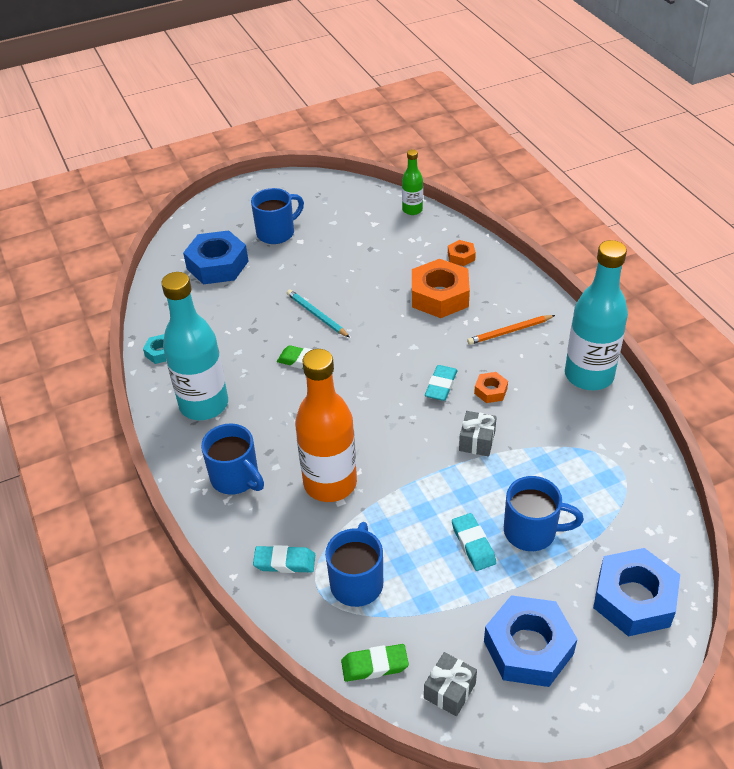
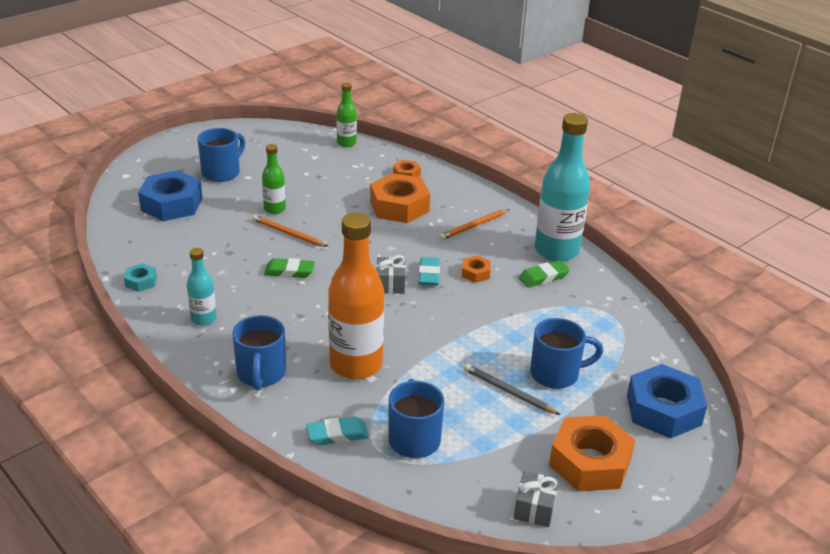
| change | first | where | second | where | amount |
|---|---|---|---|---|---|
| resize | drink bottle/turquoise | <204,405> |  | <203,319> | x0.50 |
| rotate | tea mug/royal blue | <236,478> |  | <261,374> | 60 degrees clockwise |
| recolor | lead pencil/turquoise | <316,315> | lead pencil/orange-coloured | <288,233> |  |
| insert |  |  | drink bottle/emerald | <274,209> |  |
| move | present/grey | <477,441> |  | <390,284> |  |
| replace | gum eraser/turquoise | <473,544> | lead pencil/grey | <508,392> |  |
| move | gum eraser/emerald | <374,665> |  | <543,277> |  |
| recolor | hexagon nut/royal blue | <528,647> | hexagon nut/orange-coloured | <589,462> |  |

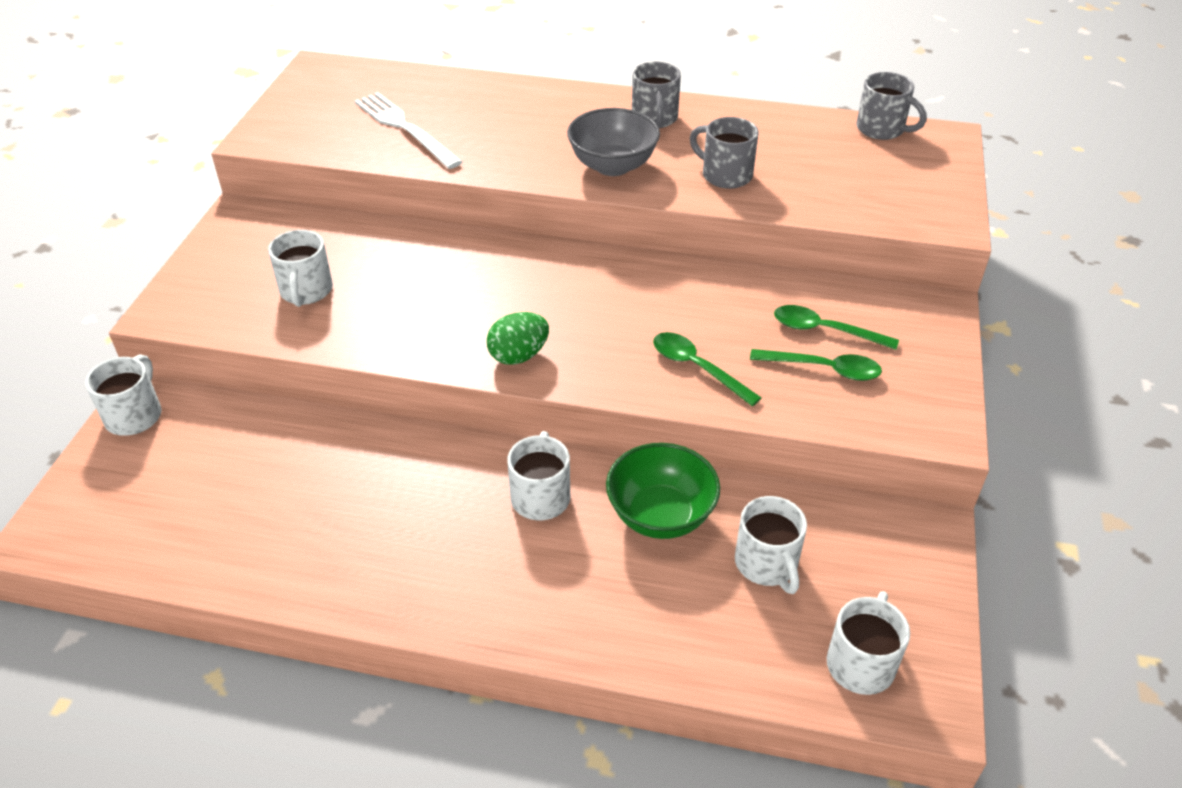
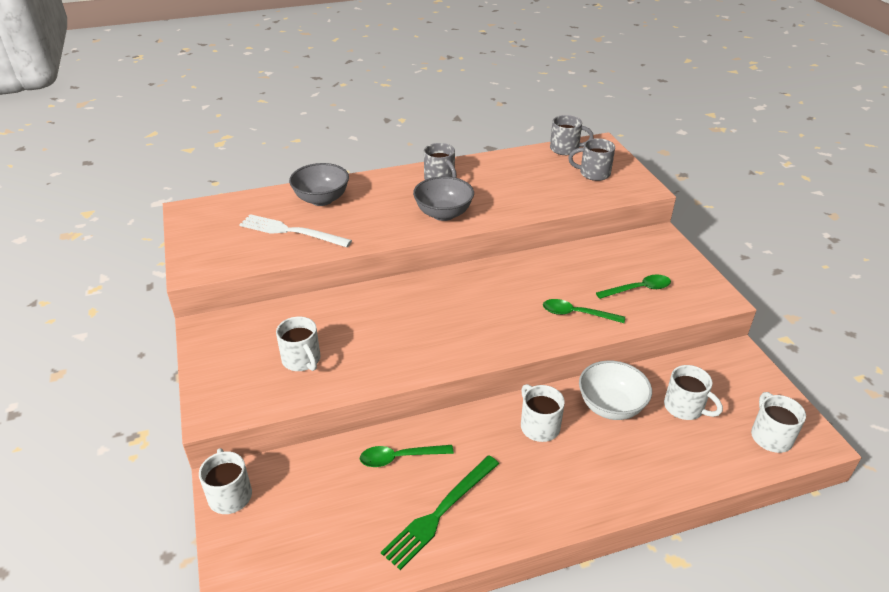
| change | first | where | second | where | amount |
|---|---|---|---|---|---|
| insert |  |  | serving bowl/grey | <321,199> |  |
| move | teaspoon/emerald | <824,330> |  | <399,458> |  |
| insert |  |  | dinner fork/emerald | <440,512> |  |
| move | tea mug/grey | <725,175> |  | <593,173> |  |
| recolor | serving bowl/emerald | <660,515> | serving bowl/white | <610,406> |  |
| delete | egg/emerald | <518,356> |  |  |  |

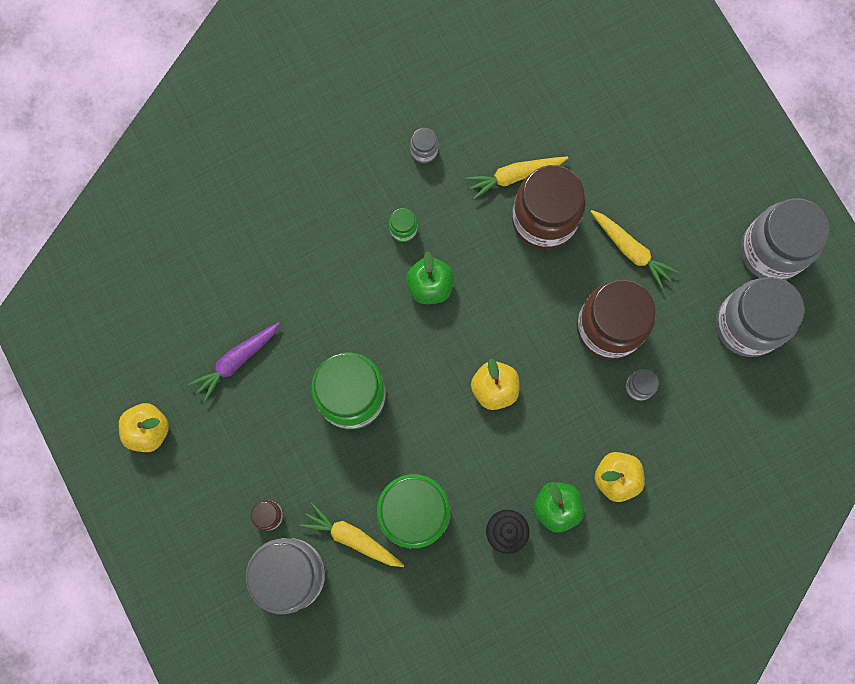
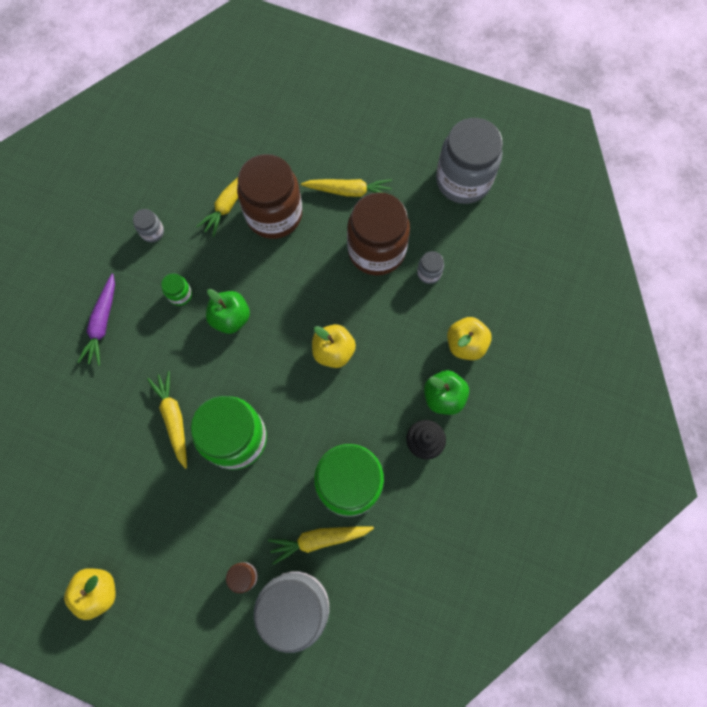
| change | first | where | second | where | amount |
|---|---|---|---|---|---|
| move | root vegetable/violet | <236,361> |  | <102,323> |  |
| insert |  |  | root vegetable/golden | <173,418> |  |
| delete | jar/grey | <771,251> |  |  |  |

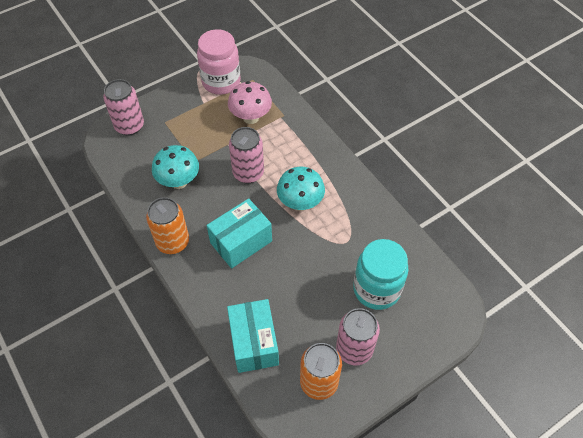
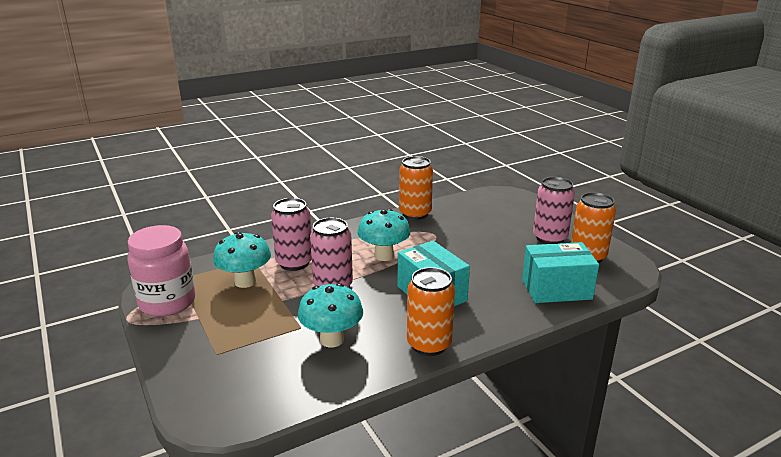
| change | first | where | second | where | amount |
|---|---|---|---|---|---|
| recolor | toadstool/pink | <251,117> | toadstool/turquoise | <245,282> |  |
| move | soda can/pink | <129,126> |  | <294,263> |  |
| insert |  |  | soda can/orange-coloured | <415,213> |  |
| delete | jar/turquoise | <376,289> |  |  |  |

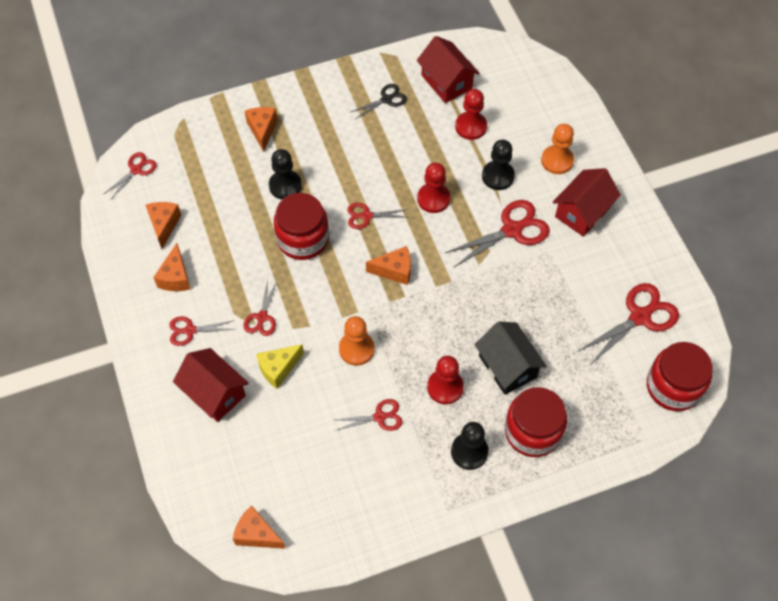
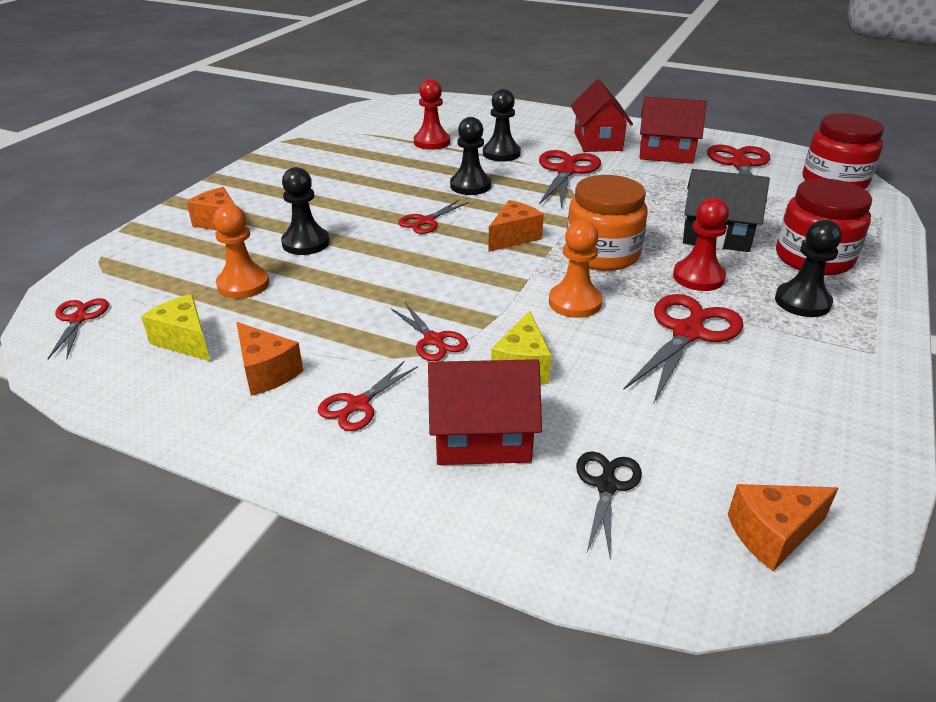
| change | first | where | second | where | amount |
|---|---|---|---|---|---|
| recolor | cheese/orange-coloured | <164,225> | cheese/golden | <185,341> |  |
| move | game pawn/orange-coloured | <557,161> |  | <243,284> |  |
| recolor | game pawn/scarlet | <433,199> | game pawn/ebony | <470,186> |  |
| insert |  |  | jar/orange-coloured | <602,254> |  |
| move | scissors/ebony | <387,99> |  | <606,485> |  |
| resize | scissors/scarlet | <380,417> |  | <688,332> | x1.73 |
| move | cottage/scarlet | <446,82> |  | <666,153> |  |
| delete | jar/scarlet | <303,239> |  |  |  |

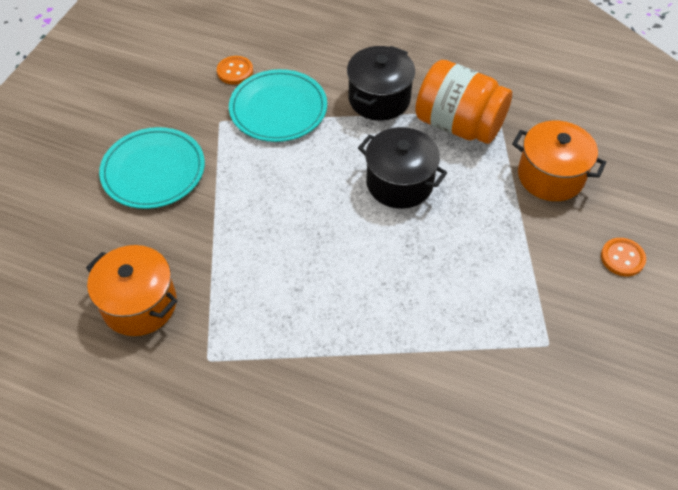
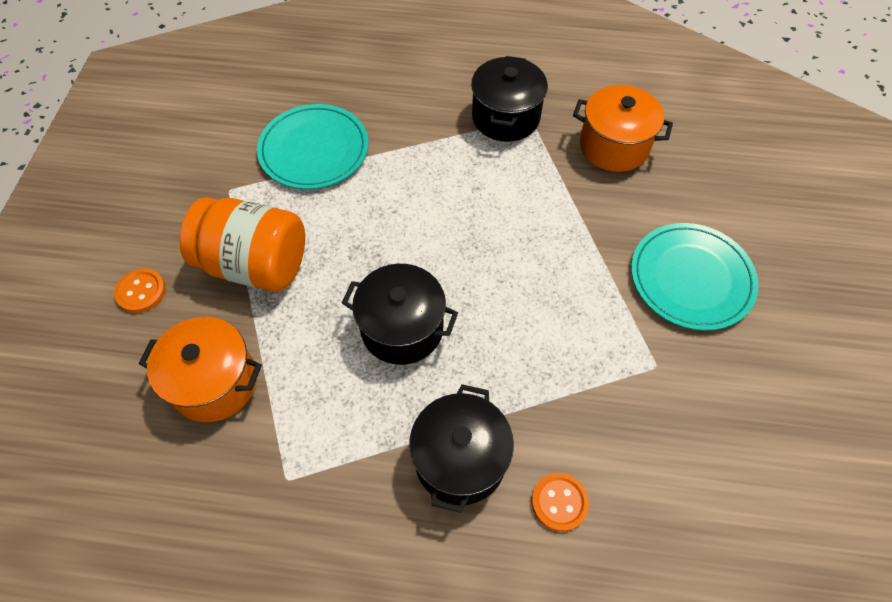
| change | first | where | second | where | amount |
|---|---|---|---|---|---|
| move | jar/orange-coloured | <458,125> |  | <255,264> |  |
| move | flat dish/turquoise | <278,109> |  | <314,150> |  |
| insert |  |  | stockpot/ebony | <505,117> |  |
| move | sewing button/orange-coloured | <235,71> |  | <559,502> |  |

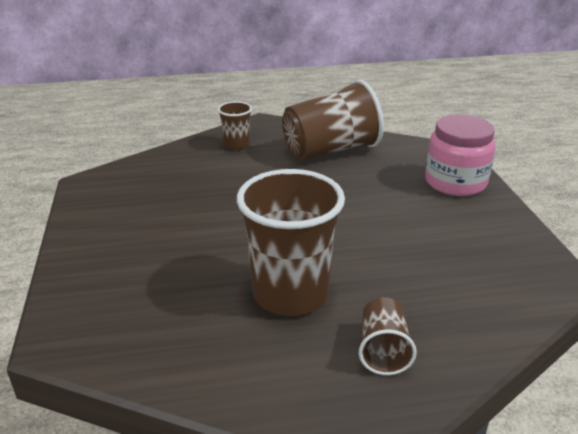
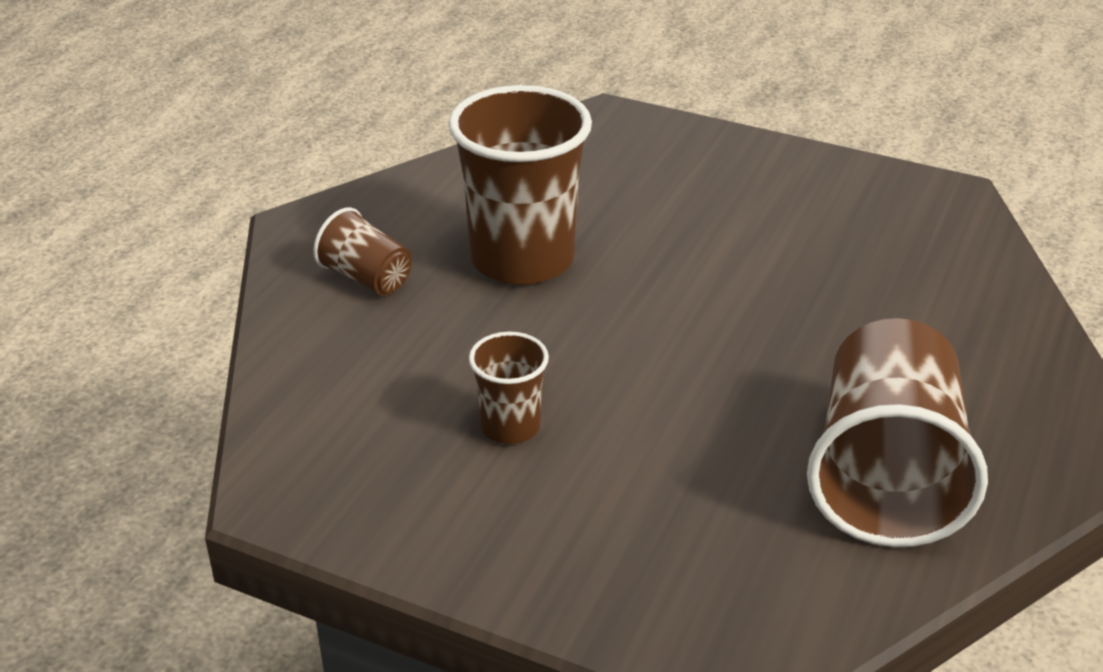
| change | first | where | second | where | amount |
|---|---|---|---|---|---|
| move | cup/brown | <236,145> |  | <510,427> |  |
| delete | jar/pink | <455,182> |  |  |  |

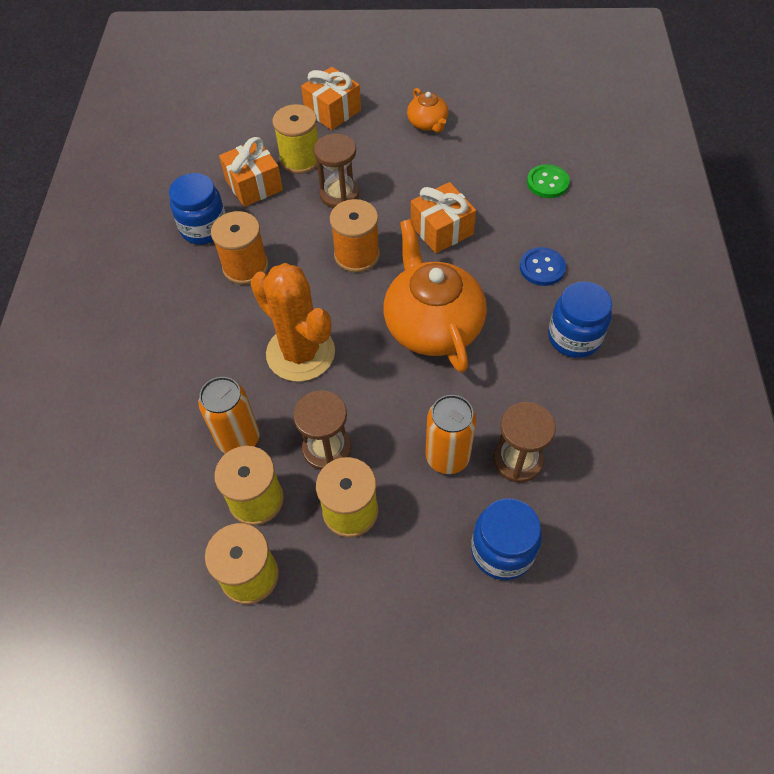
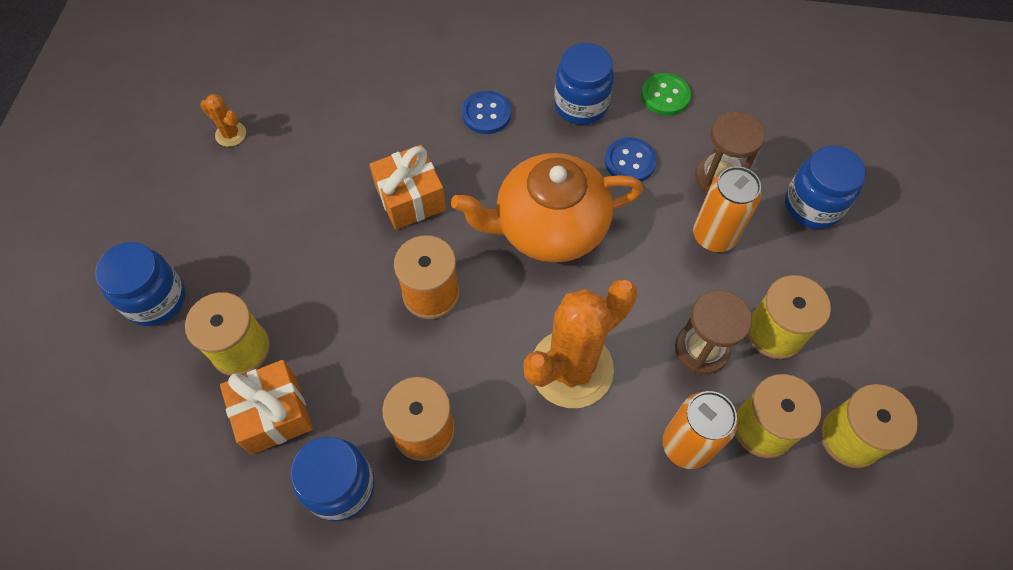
| change | first | where | second | where | amount |
|---|---|---|---|---|---|
| replace | present/orange-coloured | <332,111> | jar/royal blue | <155,299> |  |
| insert |  |  | cactus/orange-coloured | <231,134> |  |
| insert |  |  | sewing button/royal blue | <630,162> |  |
| move | sewing button/emerald | <547,183> |  | <665,96> |  |
| delete | sandglass/brown | <339,194> |  |  |  |
| delete | china teapot/orange-coloured | <428,124> |  |  |  |

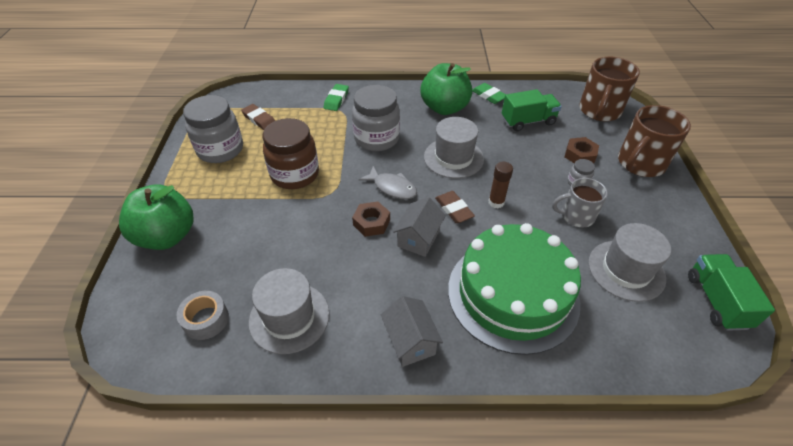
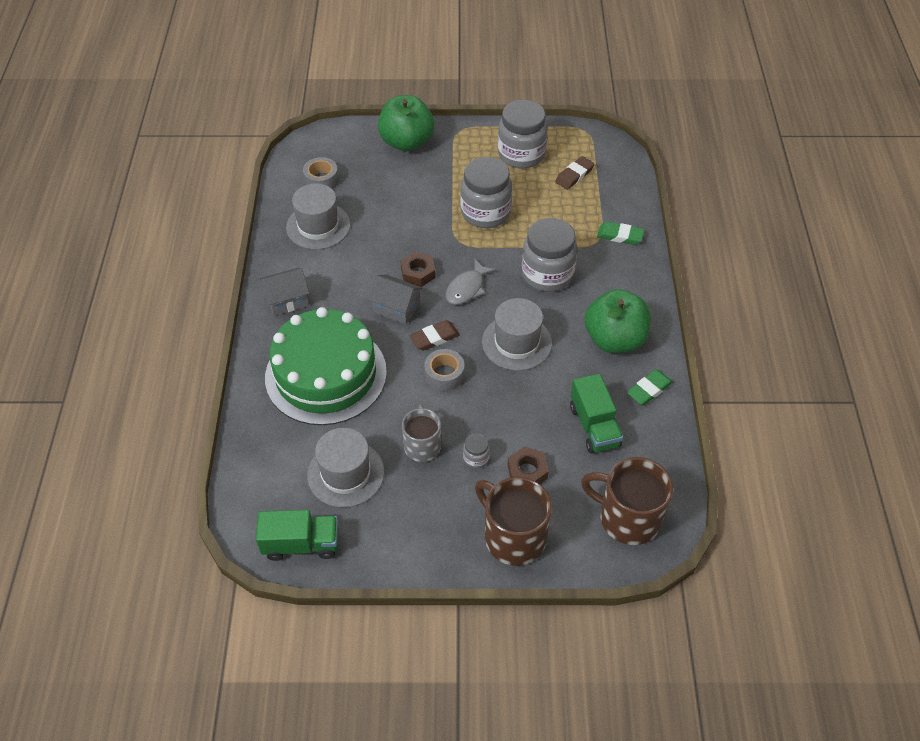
| change | first | where | second | where | amount |
|---|---|---|---|---|---|
| replace | glue/brown | <496,202> | tape/grey | <444,375> |  |
| recolor | jar/brown | <295,174> | jar/grey | <485,212> |  |

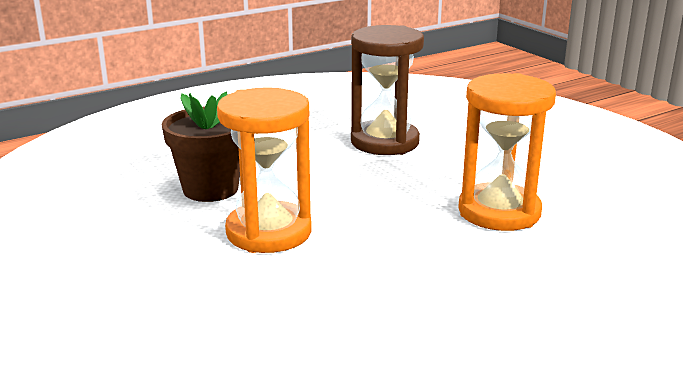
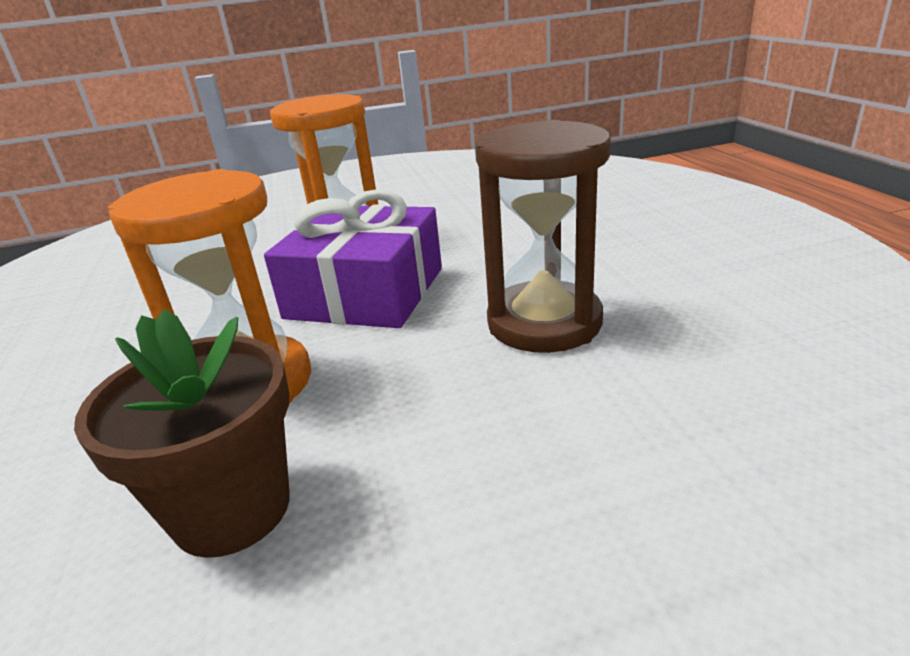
| change | first | where | second | where | amount |
|---|---|---|---|---|---|
| move | plant pot/brown | <210,189> |  | <232,509> |  |
| insert |  |  | present/violet | <366,292> |  |

